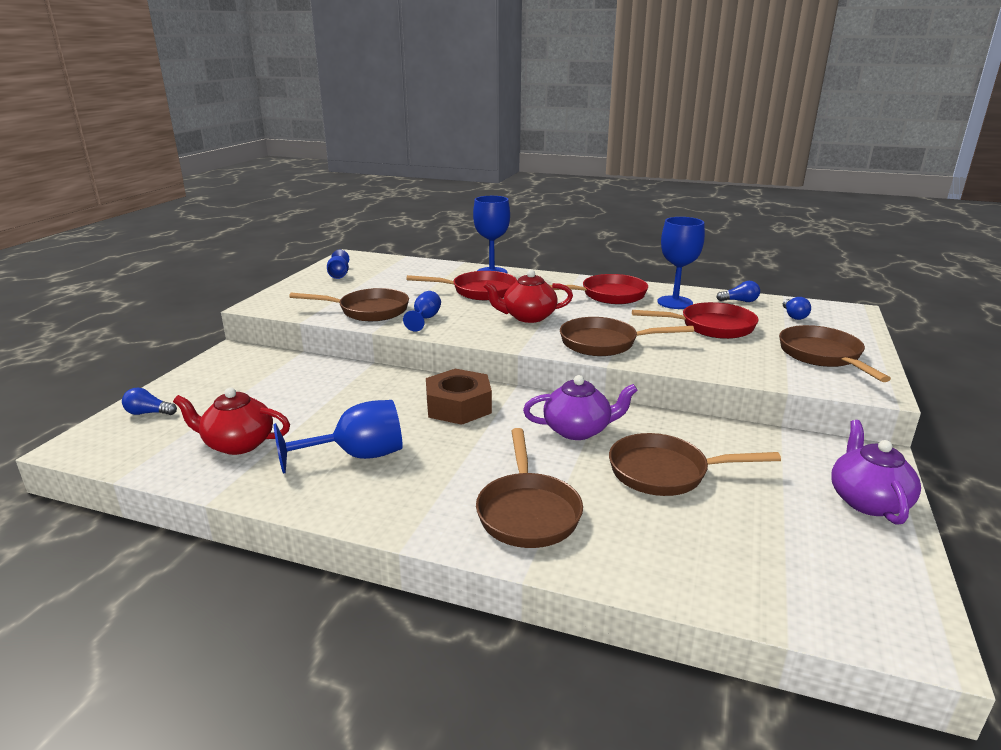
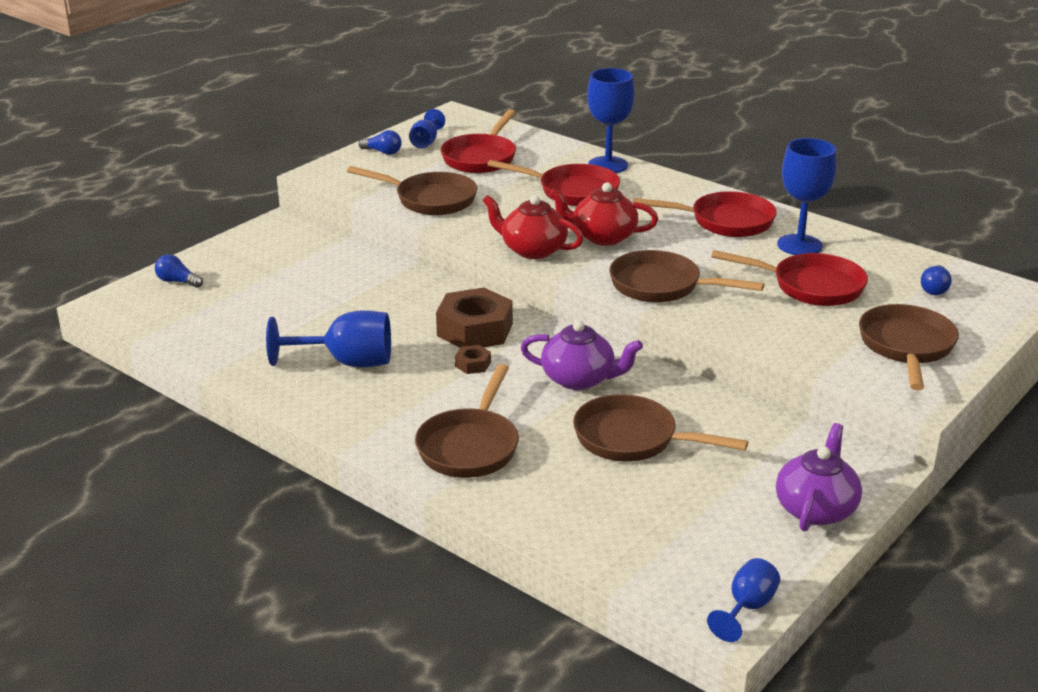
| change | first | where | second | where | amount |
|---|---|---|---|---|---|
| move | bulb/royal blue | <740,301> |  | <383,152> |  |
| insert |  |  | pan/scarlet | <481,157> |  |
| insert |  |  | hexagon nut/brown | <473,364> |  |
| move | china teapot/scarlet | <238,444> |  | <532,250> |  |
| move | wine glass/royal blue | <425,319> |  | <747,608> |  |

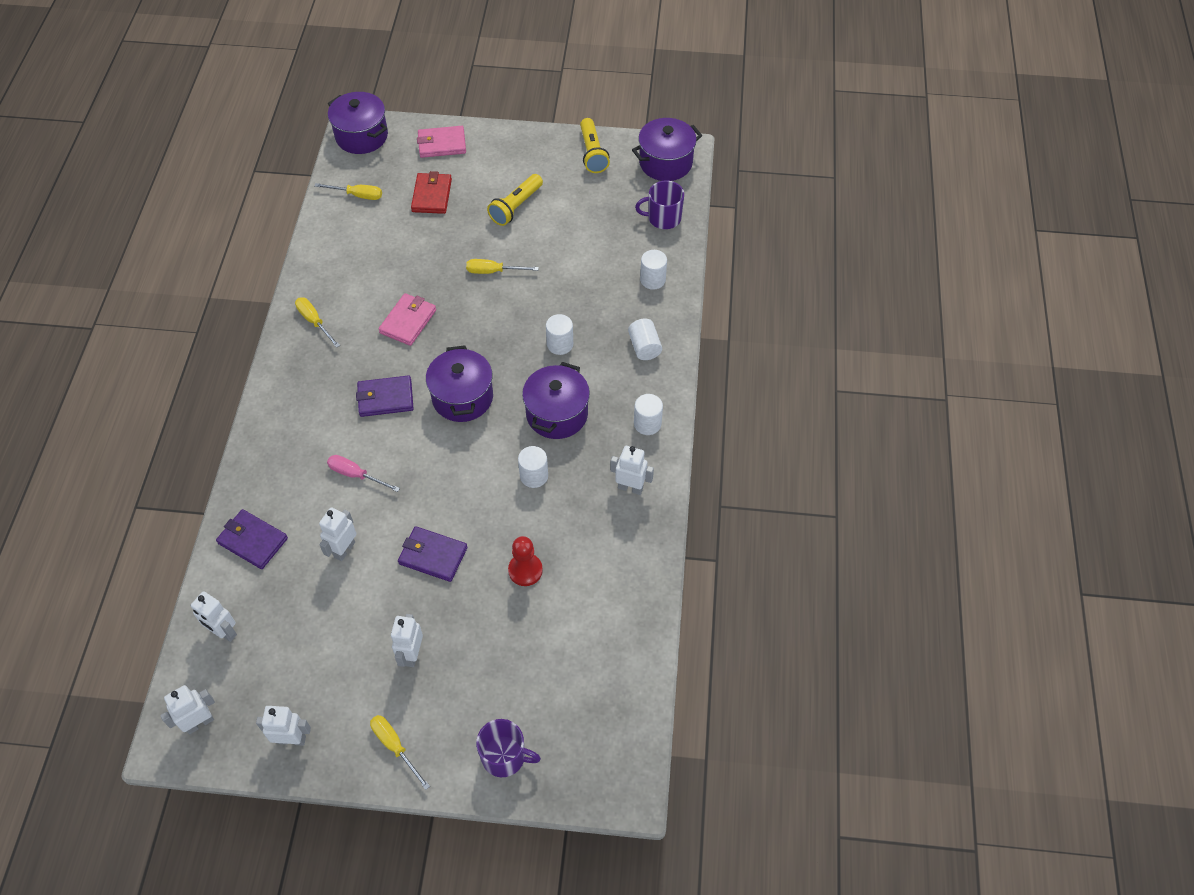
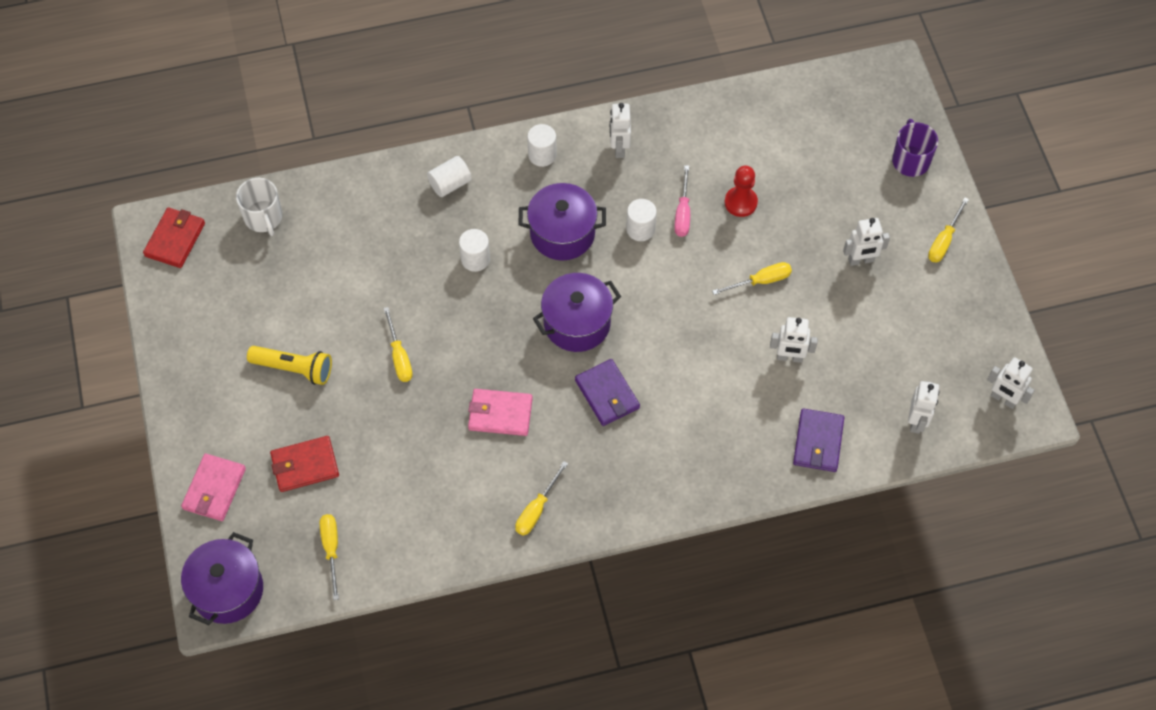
| change | first | where | second | where | amount |
|---|---|---|---|---|---|
| replace | stockpot/violet | <665,163> | billfold/scarlet | <175,239> |  |
| rotate | billfold/pink | <442,144> |  | <214,489> | 45 degrees clockwise |
| recolor | tea mug/violet | <663,218> | tea mug/white | <263,217> |  |
| move | screwdriver/pink | <356,475> |  | <682,213> |  |
| replace | billfold/violet | <433,555> | screwdriver/golden | <761,281> |  |
| delete | toy robot/white | <292,739> |  |  |  |
| delete | torch/golden | <592,153> |  |  |  |
| delete | solid cylinder/white | <652,280> |  |  |  |

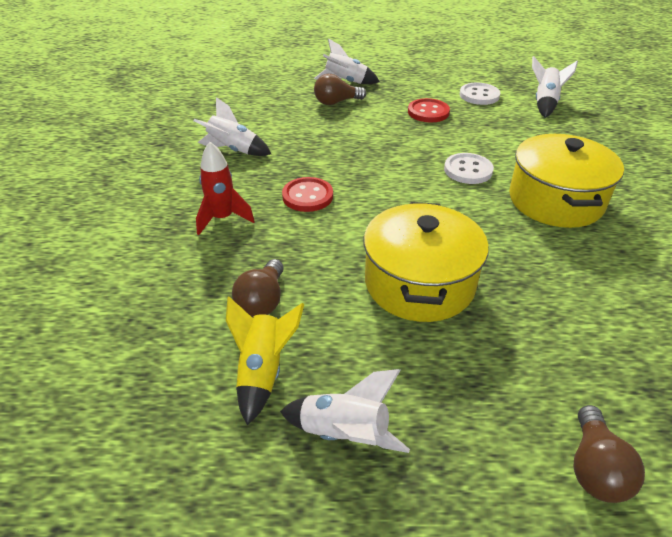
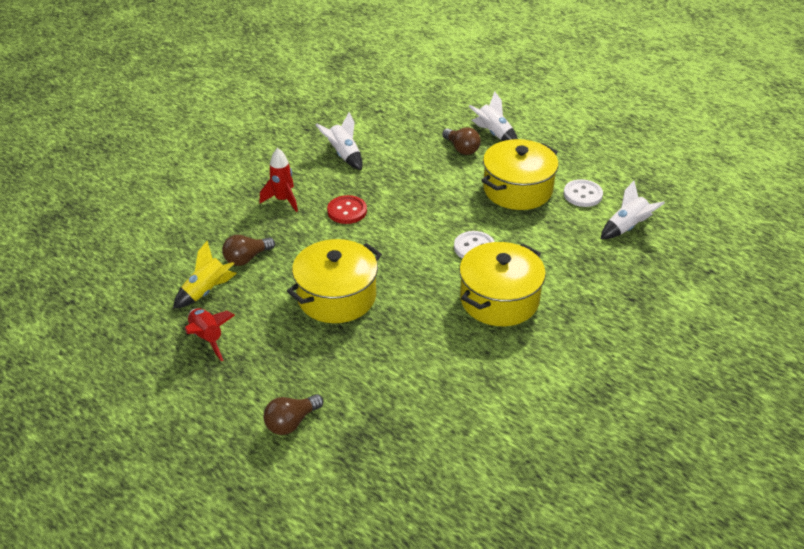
| change | first | where | second | where | amount |
|---|---|---|---|---|---|
| recolor | rocket/white | <345,434> | rocket/scarlet | <207,338> |  |
| rotate | bulb/brown | <336,102> |  | <461,149> | 150 degrees counterclockwise |
| replace | sewing button/scarlet | <428,112> | stockpot/golden | <517,189> |  |

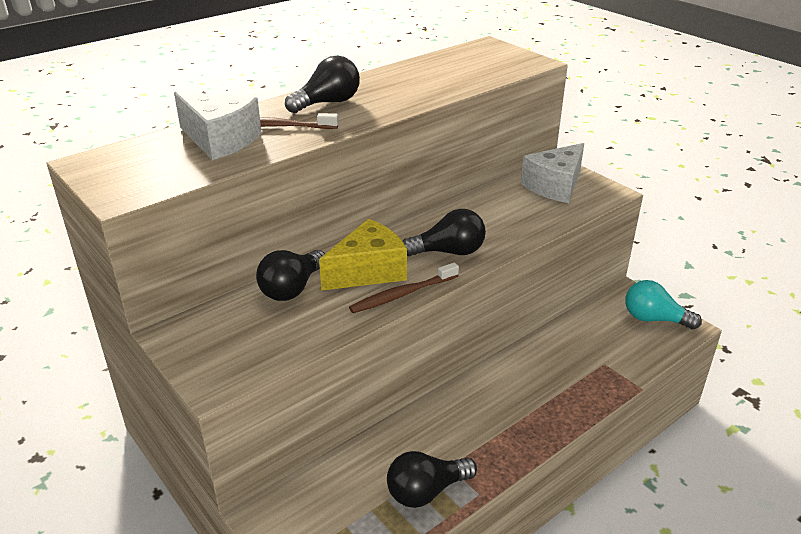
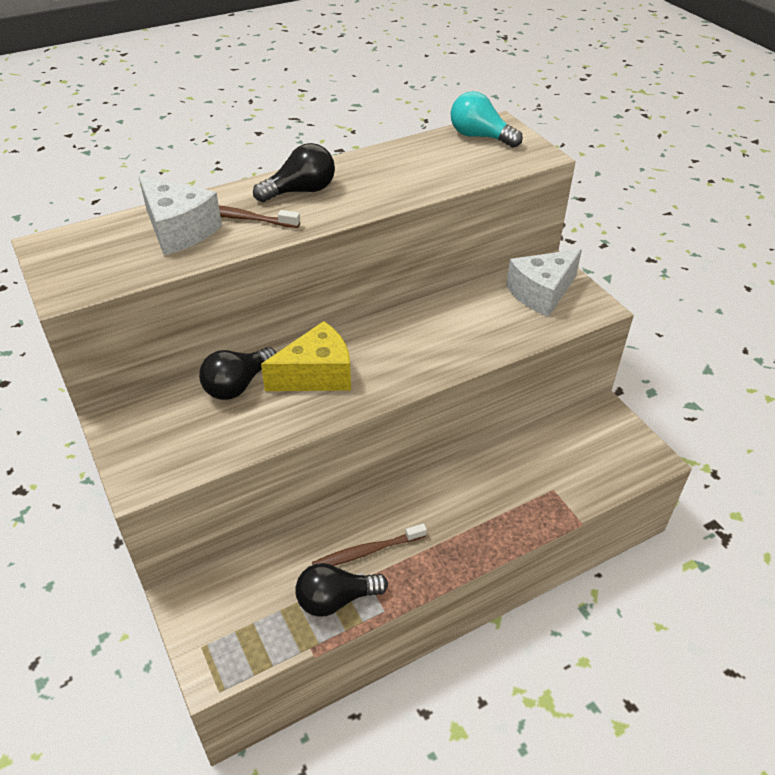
| change | first | where | second | where | amount |
|---|---|---|---|---|---|
| move | dental brush/brown | <403,294> |  | <367,551> |  |
| move | bulb/turquoise | <654,319> |  | <480,137> |  |
| delete | bulb/ebony | <448,252> |  |  |  |

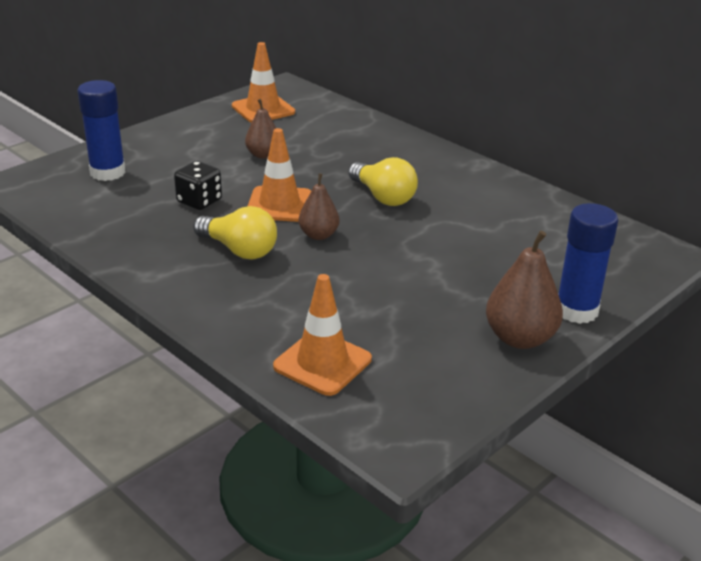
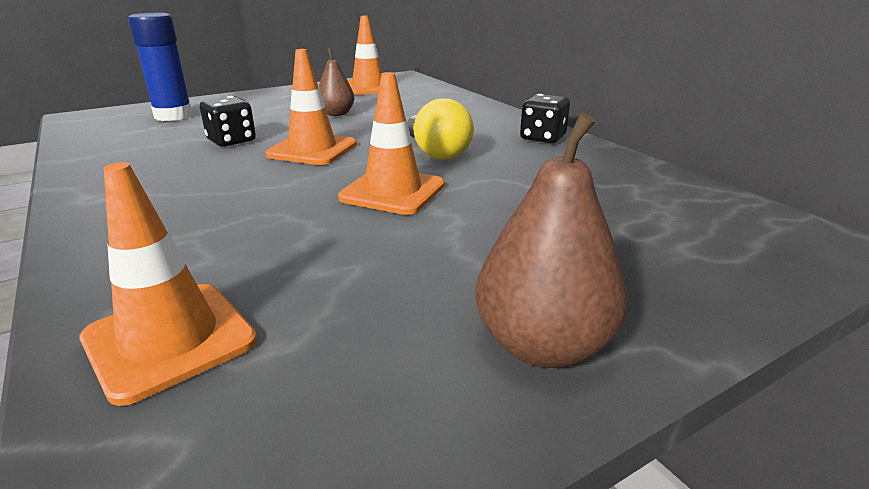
| change | first | where | second | where | amount |
|---|---|---|---|---|---|
| insert |  |  | traffic cone/orange-coloured | <392,191> |  |
| insert |  |  | die/ebony | <542,138> |  |
| delete | bulb/golden | <239,250> |  |  |  |
| delete | toy pear/brown | <319,235> |  |  |  |
| delete | glue/royal blue | <576,310> |  |  |  |

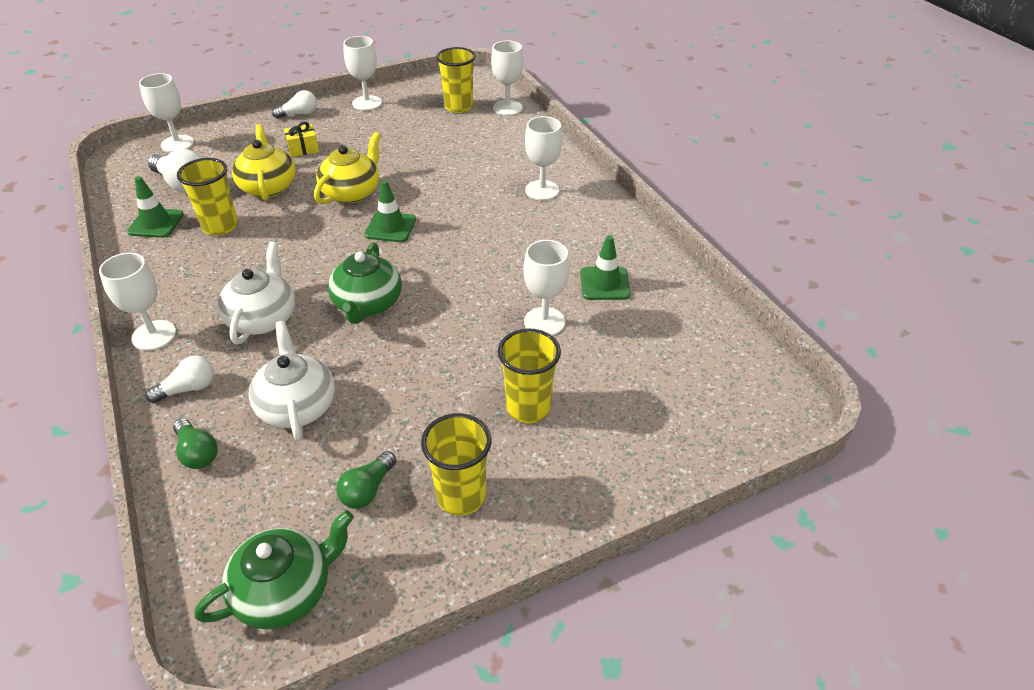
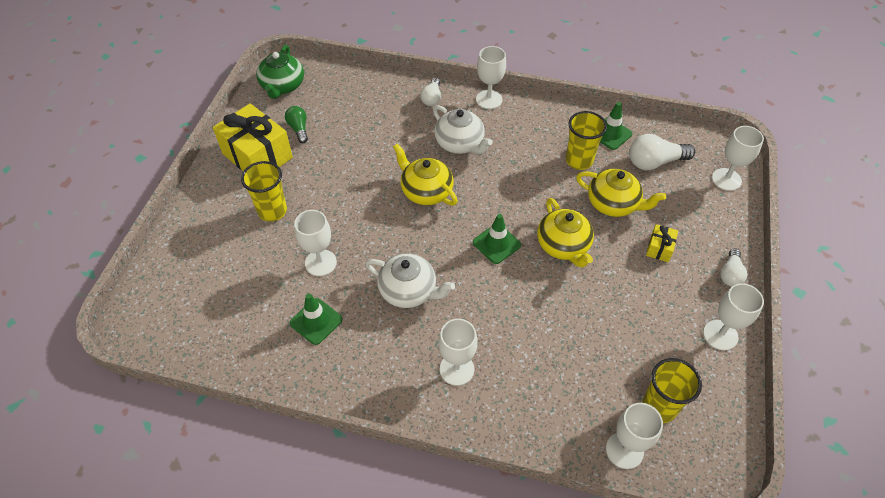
| change | first | where | second | where | amount |
|---|---|---|---|---|---|
| replace | cup/golden | <461,496> | present/golden | <257,156> |  |
| move | china teapot/white | <297,406> |  | <409,291> |  |
| recolor | china teapot/emerald | <367,304> | china teapot/golden | <426,191> |  |
| delete | bulb/emerald | <197,453> |  |  |  |

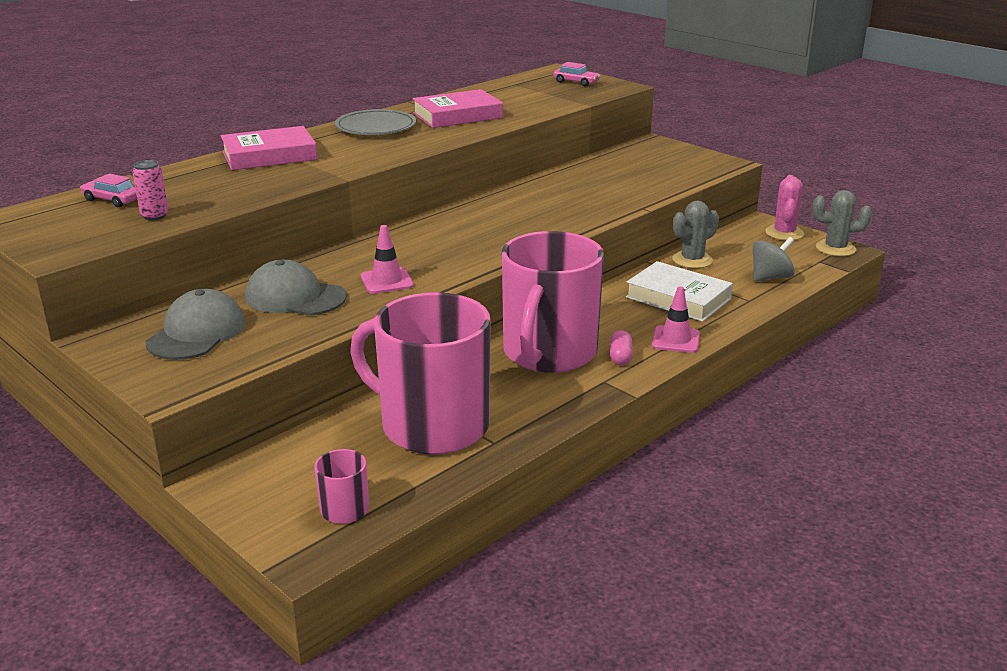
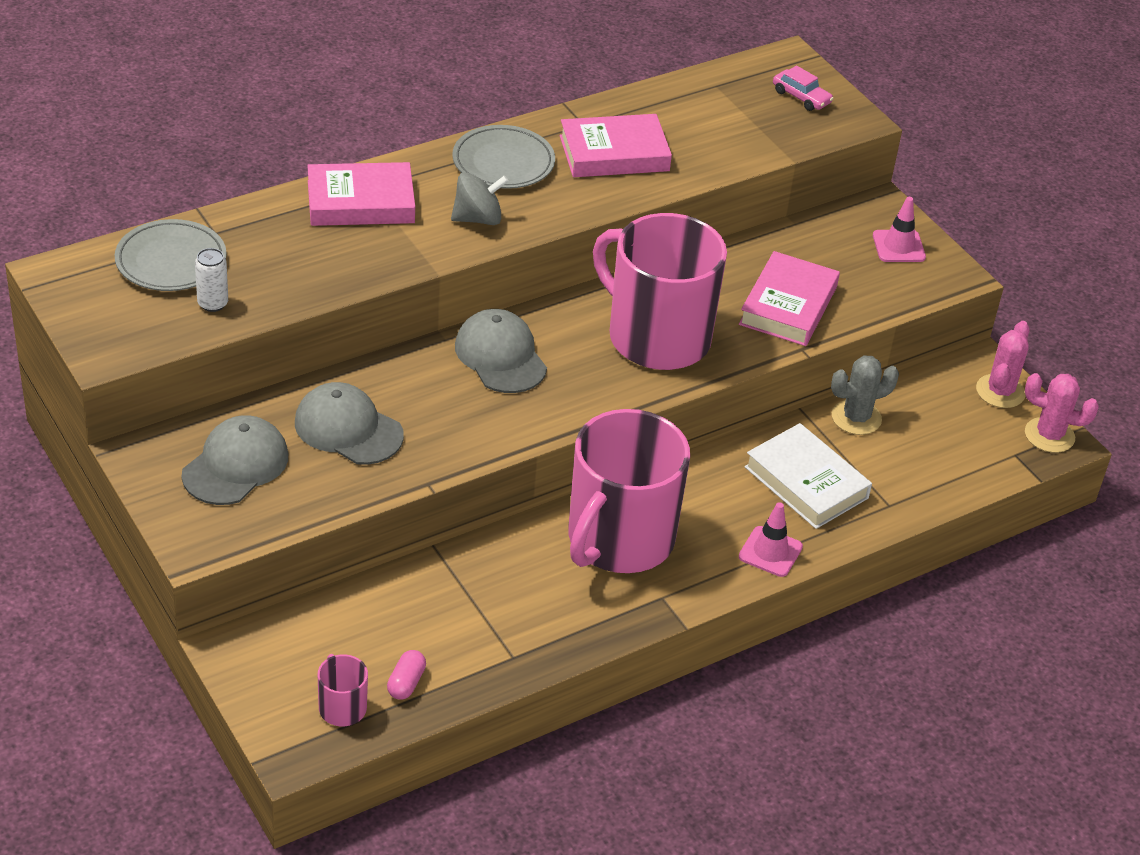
| change | first | where | second | where | amount |
|---|---|---|---|---|---|
| replace | toy car/pink | <112,200> | flat dish/grey | <171,261> |  |
| recolor | soda can/pink | <154,216> | soda can/white | <213,303> |  |
| move | capsule/pink | <620,357> |  | <406,683> |  |
| move | spinning top/grey | <770,278> |  | <478,218> |  |
| insert |  |  | peaked cap/grey | <500,356> |  |
| move | tea mug/pink | <432,425> |  | <656,337> |  |
| insert |  |  | book/pink | <788,306> |  |
| move | traffic cone/pink | <387,281> |  | <898,246> |  |
| recolor | cactus/grey | <835,248> | cactus/pink | <1049,435> |  |

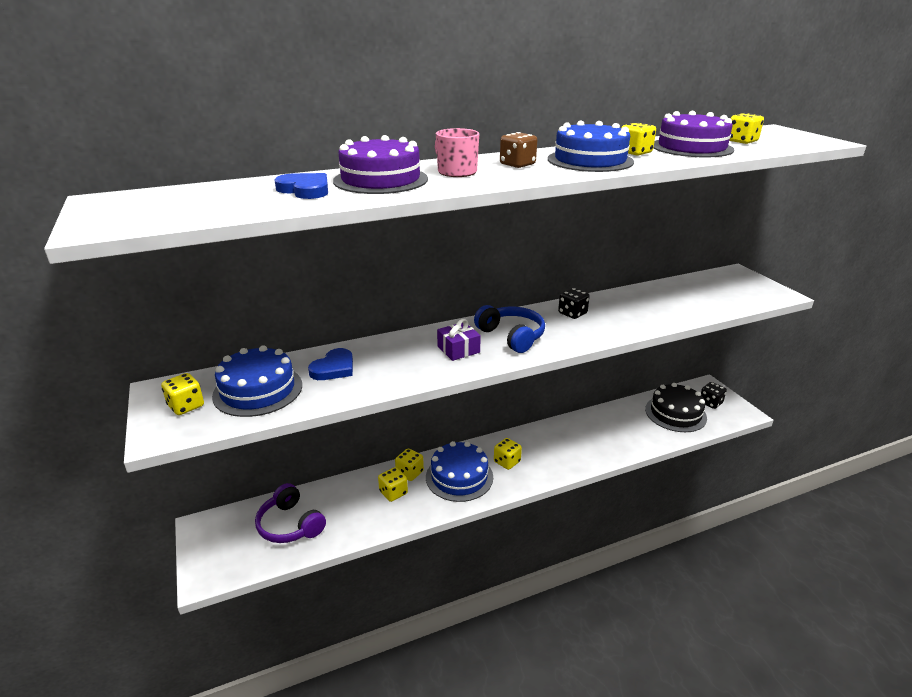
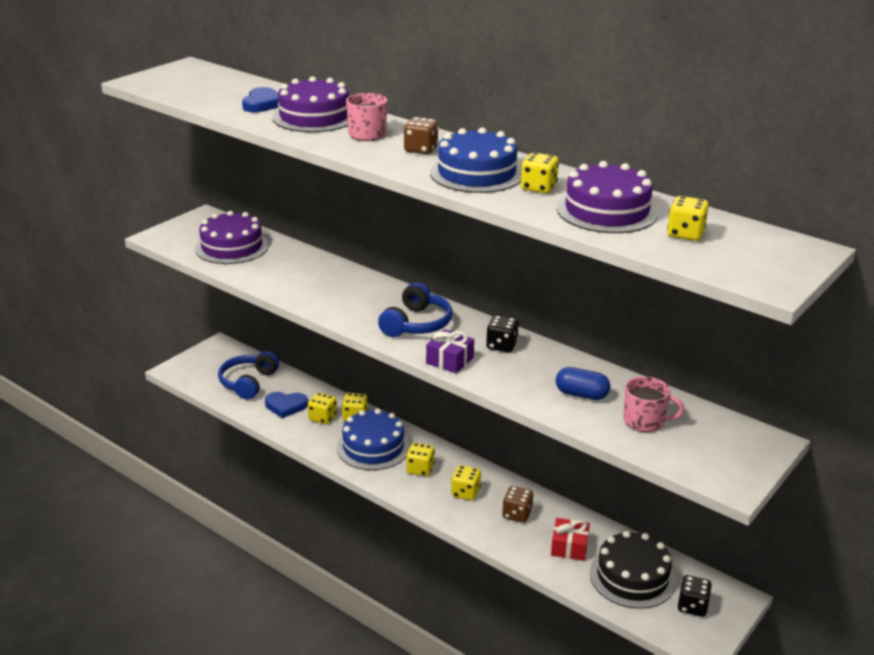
| change | first | where | second | where | amount |
|---|---|---|---|---|---|
| recolor | layer cake/royal blue | <258,390> | layer cake/violet | <232,247> |  |
| recolor | over-ear headphones/violet | <290,525> | over-ear headphones/royal blue | <248,382> |  |
| move | heart/royal blue | <334,368> |  | <286,406> |  |
| move | present/violet | <458,349> |  | <449,360> |  |
| move | die/golden | <186,406> |  | <465,493> |  |
| insert |  |  | die/brown | <517,514> |  |
| insert |  |  | present/scarlet | <569,547> |  |
| insert |  |  | capsule/royal blue | <581,394> |  |
| insert |  |  | tea mug/pink | <645,421> |  |

